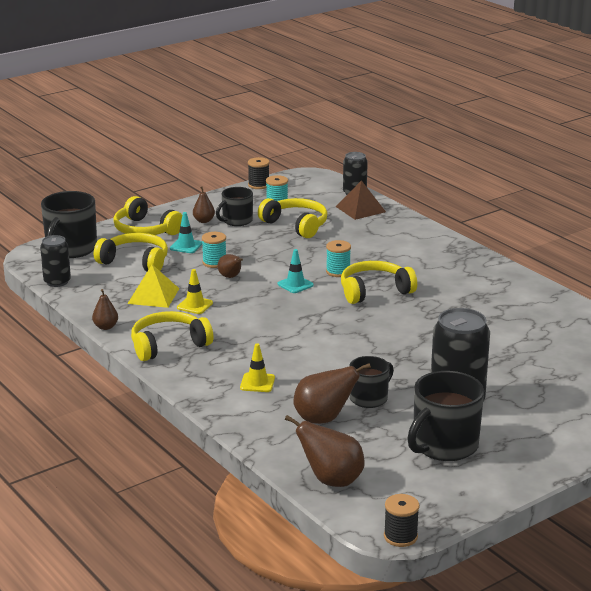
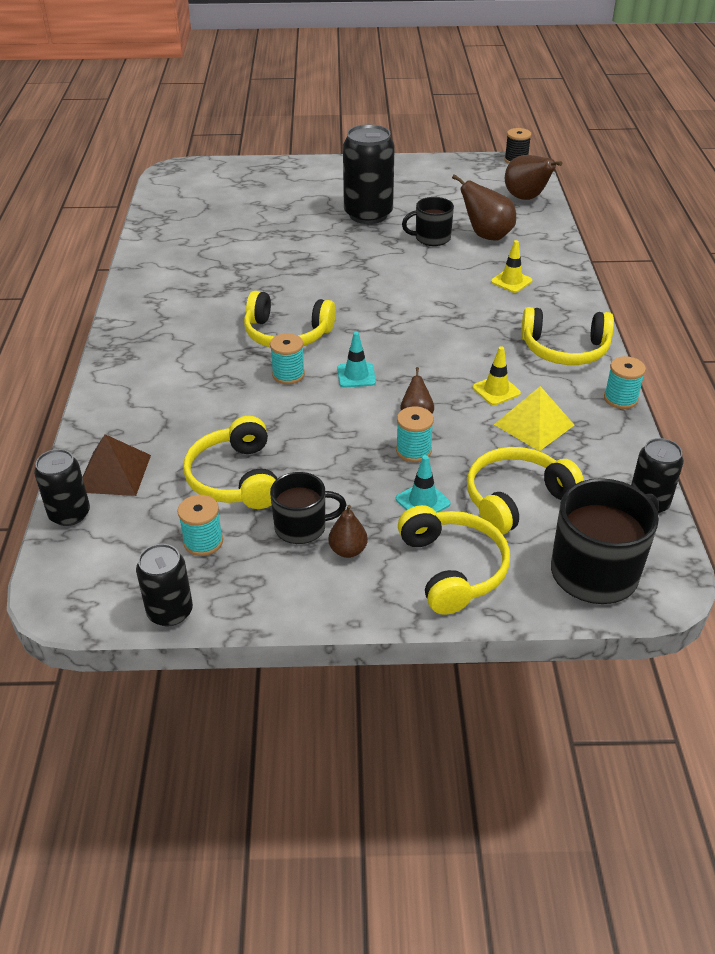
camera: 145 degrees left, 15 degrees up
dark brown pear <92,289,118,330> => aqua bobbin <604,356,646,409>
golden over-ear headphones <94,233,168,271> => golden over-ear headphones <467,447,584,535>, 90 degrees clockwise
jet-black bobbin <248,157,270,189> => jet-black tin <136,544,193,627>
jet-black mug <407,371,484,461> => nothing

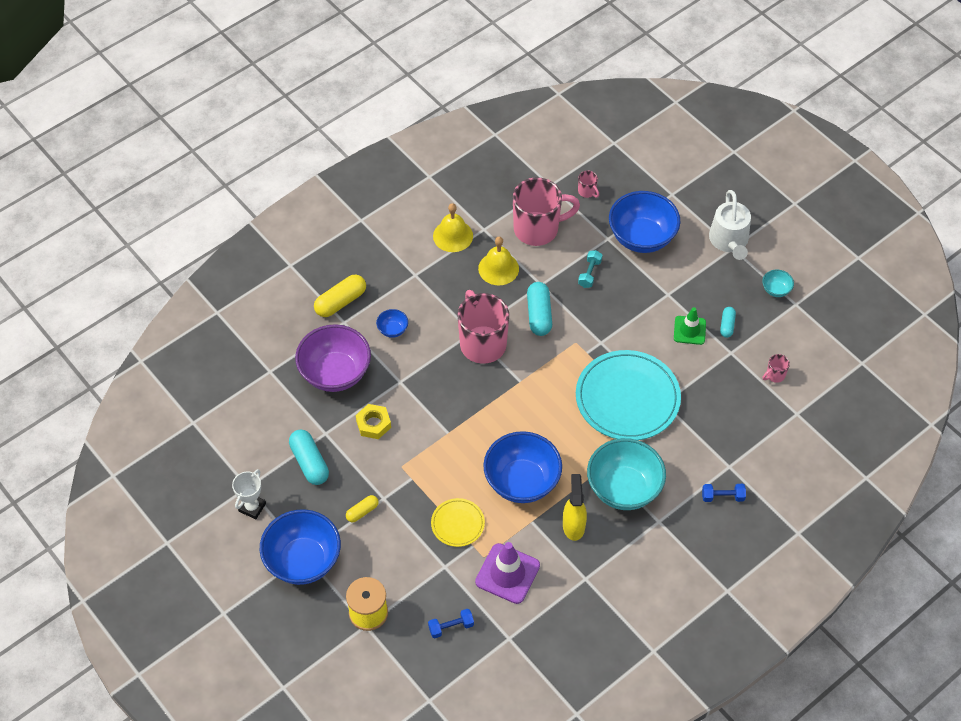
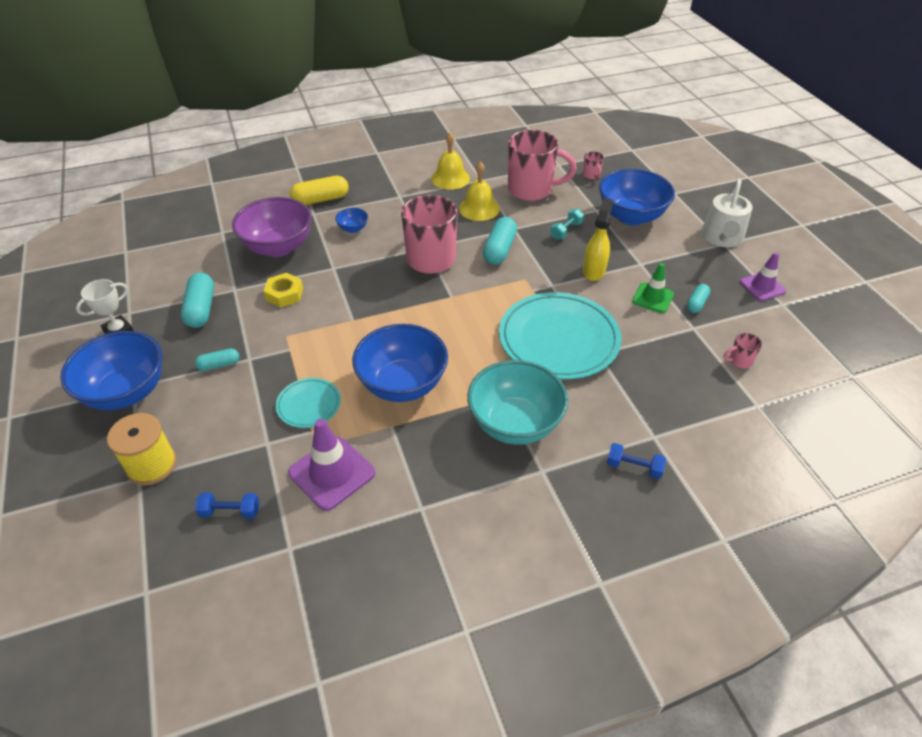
camera: 20 degrees right, 10 degrees down
golden capsule <346,495,379,522> => aqua capsule <195,348,239,371>
golden flat dish <431,498,485,547> => aqua flat dish <276,378,341,428>
golden sprayer <563,474,587,541> => golden sprayer <583,198,613,281>, relocated
aqua deep dish <762,269,794,297> => royal purple safety cone <740,252,786,301>

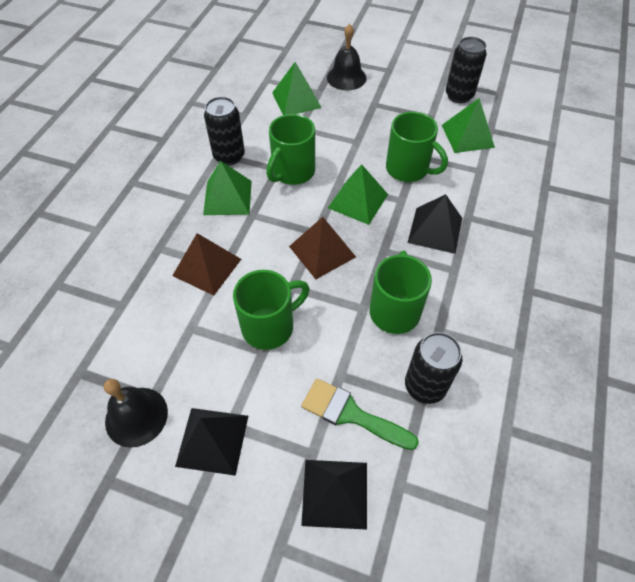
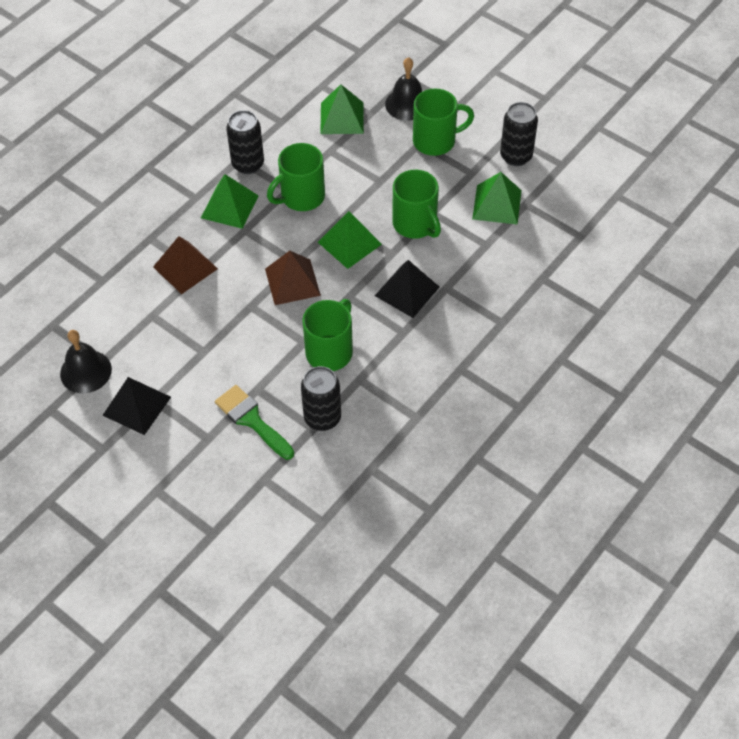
camera: 20 degrees right, 0 degrees up
green mug <233,270,310,350> => green mug <413,89,474,156>, relocated
jet-black solid pyramid <301,460,367,530> => nothing

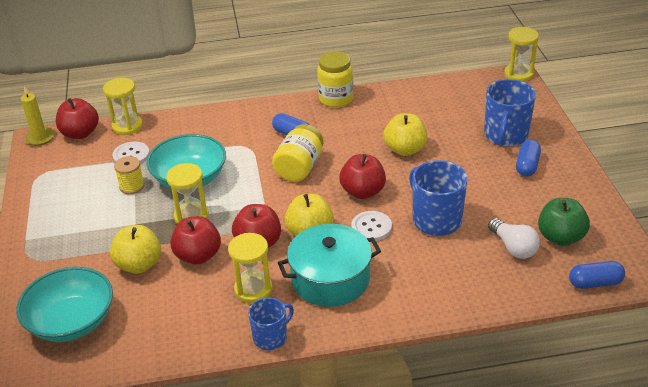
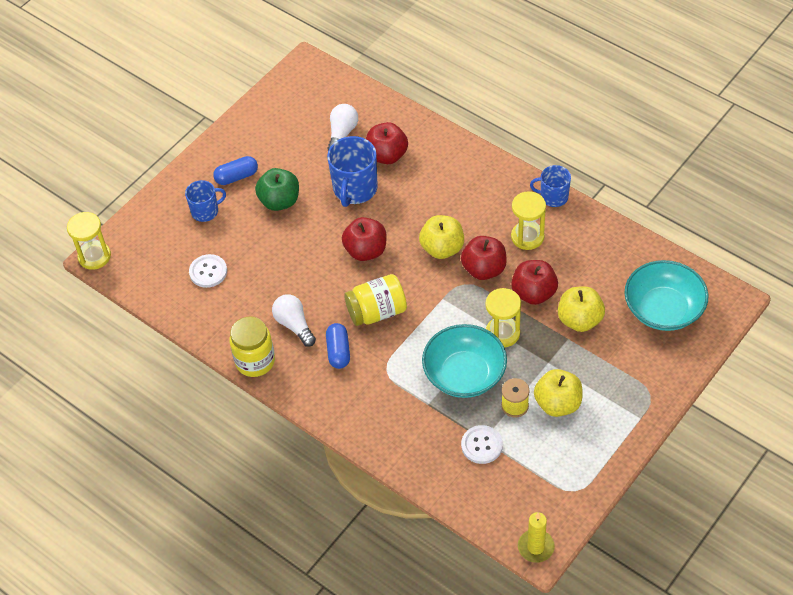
camera: 130 degrees left, 15 degrees up
crimson apple <56,98,99,139> => crimson apple <366,122,408,164>, relocated
golden sandglass <103,78,143,135> => nothing
aqua stockpot <278,224,381,307> => nothing
snow-white button <351,211,392,241> => snow-white button <189,254,227,288>, relocated
golden apple <384,113,428,156> => golden apple <534,369,583,417>, relocated
blue mug <484,79,536,147> => blue mug <185,180,226,222>, x0.61
green apple <538,198,590,246> => green apple <255,168,299,211>, relocated
blue capsule <569,261,625,289> => nothing
nothing => snow-white lightbulb <272,294,316,347>

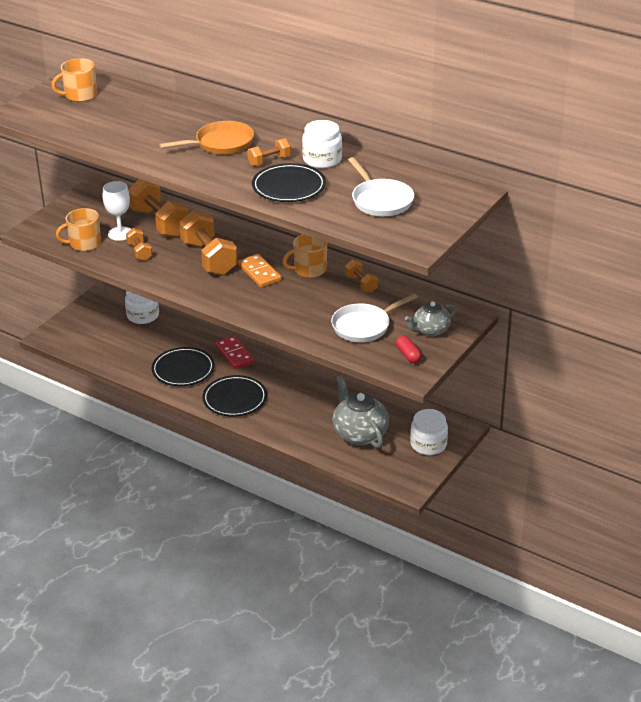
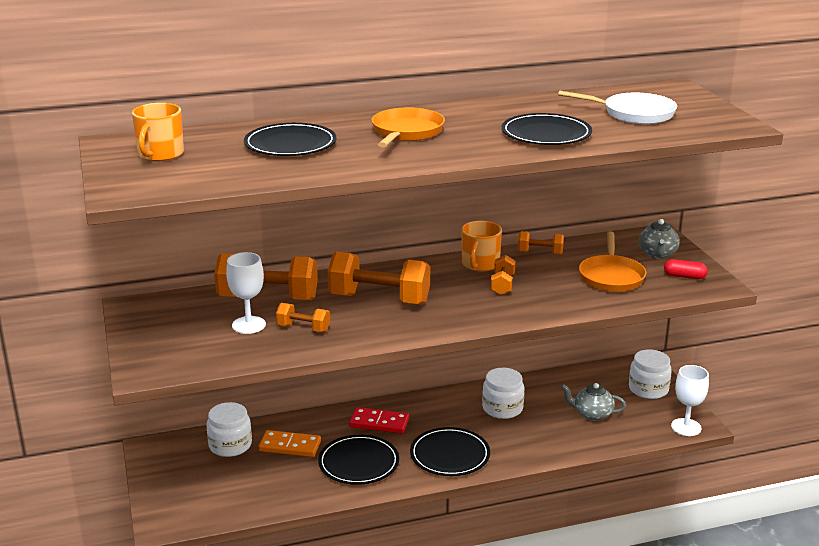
camera: 50 degrees left, 10 degrees down
orange mug <56,208,101,251> => nothing
orange domino tile <238,254,282,288> => orange domino tile <259,430,321,457>, relocated
orange hand weight <247,138,291,166> => orange hand weight <491,255,516,295>, relocated
snow-white jar <302,120,342,168> => snow-white jar <482,368,524,419>, relocated
snow-white skillet <331,293,418,342> => orange skillet <579,231,646,292>
ash-grey china teapot <332,375,389,448> => ash-grey china teapot <561,383,626,421>, x0.62
nothing => jet-black flat dish <244,123,337,156>
nothing => snow-white goblet <671,365,709,436>

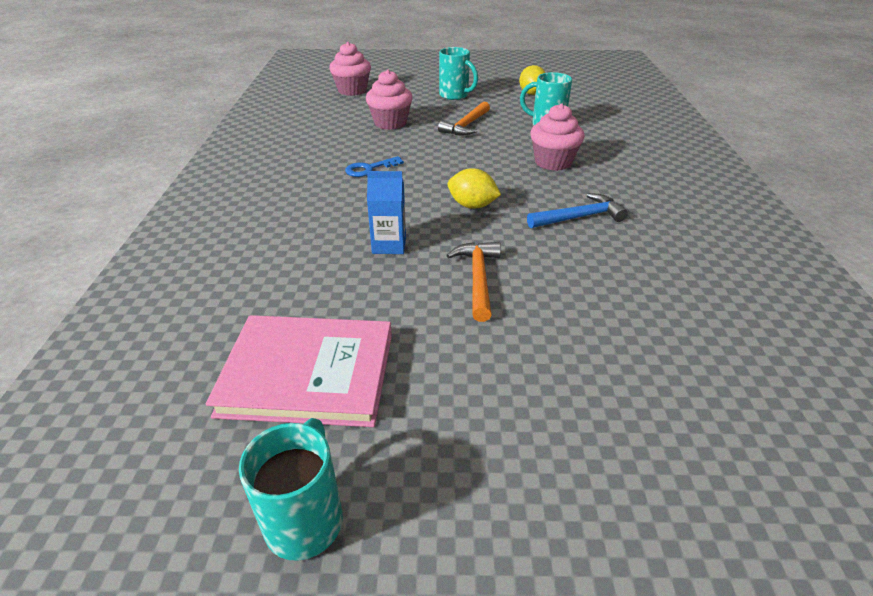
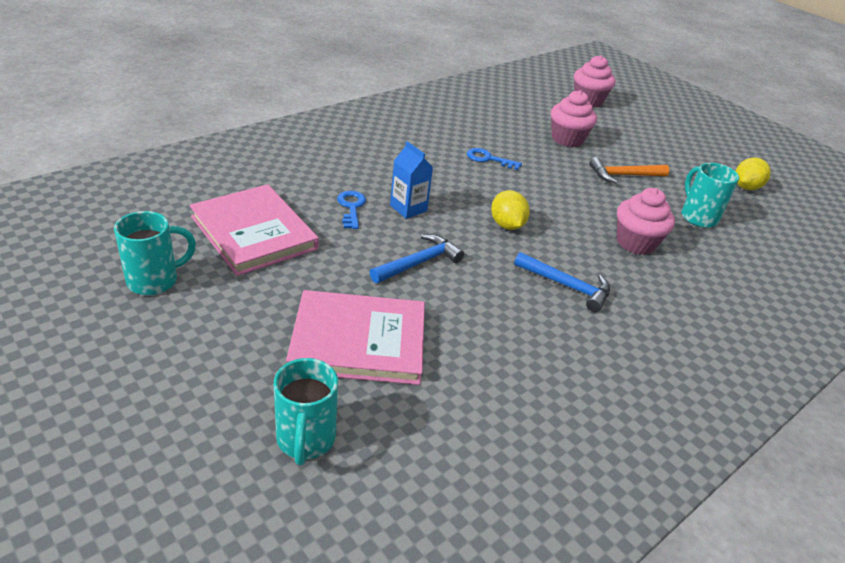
camera: 45 degrees right, 0 degrees up
aqua mug <439,47,478,100> => aqua mug <274,358,338,465>, relocated
orange claw hammer <446,242,501,322> => blue claw hammer <370,234,464,283>
nothing => rose-pink hardback <286,290,425,385>
nothing => blue key <337,191,366,229>

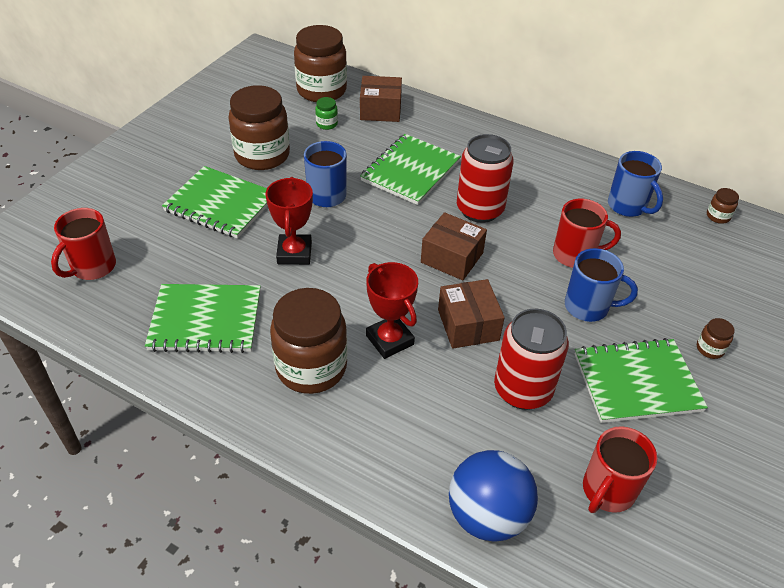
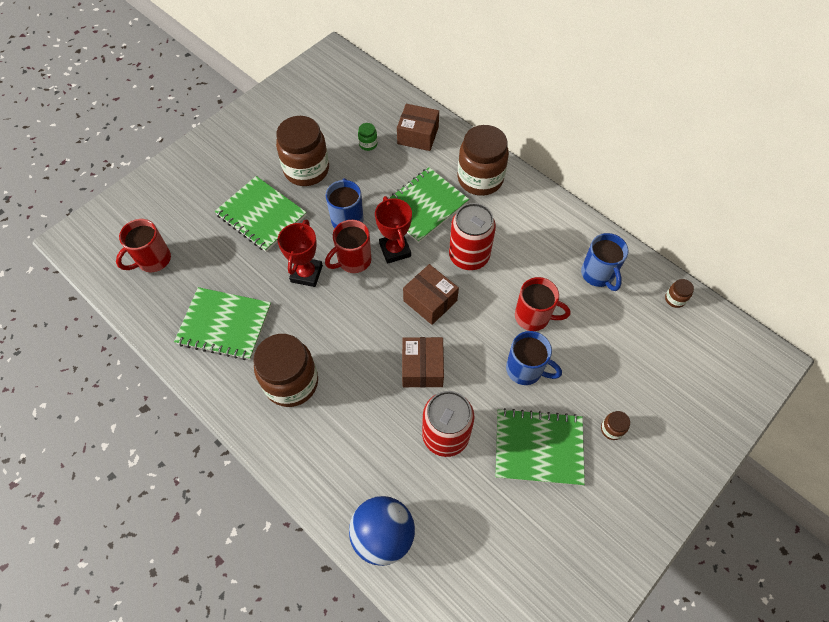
camera: 15 degrees right, 15 degrees up
dark brown jar <294,25,347,102> => dark brown jar <458,125,509,196>, relocated
crimson trophy <366,262,418,359> => crimson trophy <375,196,412,264>, relocated
crimson mug <583,426,657,513> => crimson mug <325,220,371,273>, relocated

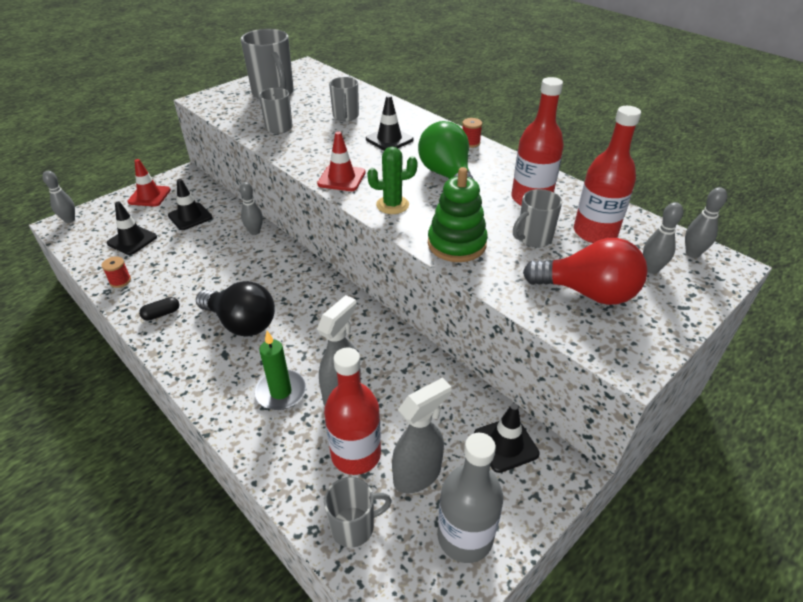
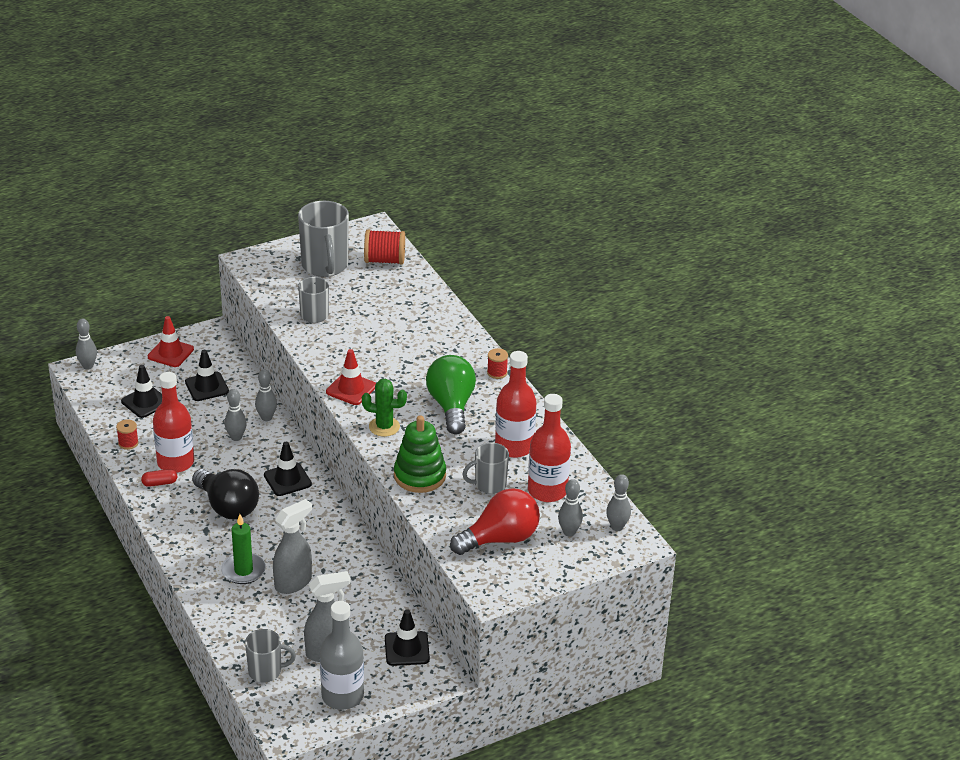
camera: 15 degrees right, 5 degrees down
jet-black capsule <139,297,179,321> => crimson capsule <141,469,177,487>
crimson flask <324,348,381,475> => crimson flask <153,372,194,473>, relocated
ash-grey mug <329,77,359,121> => nothing
jet-black safety cone <366,95,413,151> => jet-black safety cone <264,442,312,496>, relocated
crimson lightbulb <523,238,648,305> => crimson lightbulb <450,488,540,555>, 60 degrees counterclockwise
nothing => ash-grey skittle <224,389,247,441>
nothing => crimson bobbin <364,230,405,265>

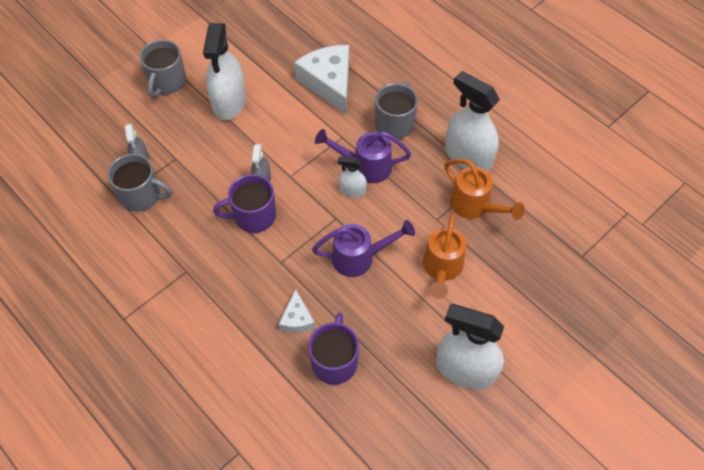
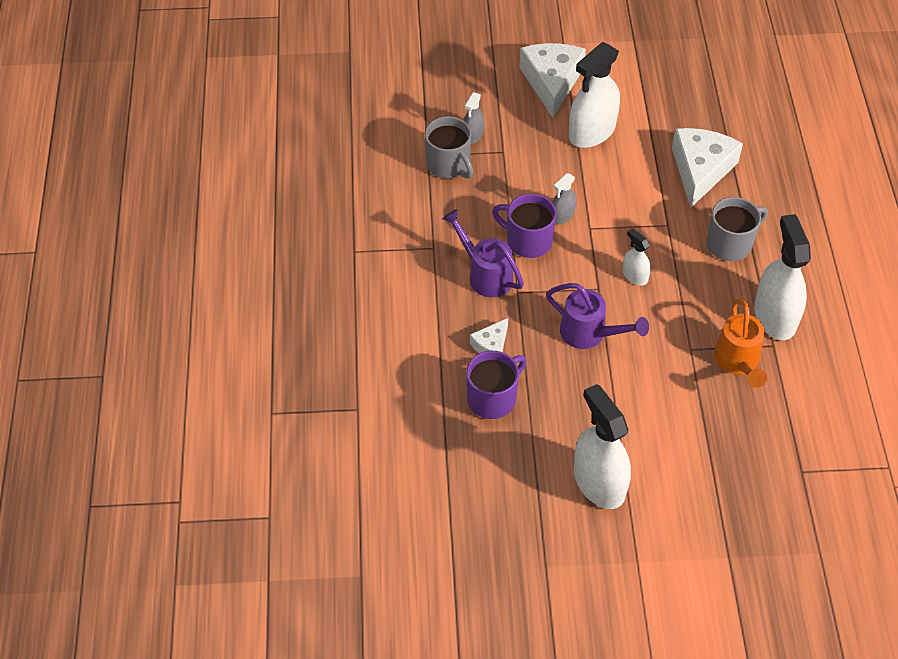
camera: 40 degrees right, 5 degrees down
ash-grey mug <139,40,186,98> => snow-white cheese <519,43,586,118>
royal purple watering can <315,129,411,183> => royal purple watering can <442,209,524,297>, relocated
orange watering can <423,213,466,299> => nothing

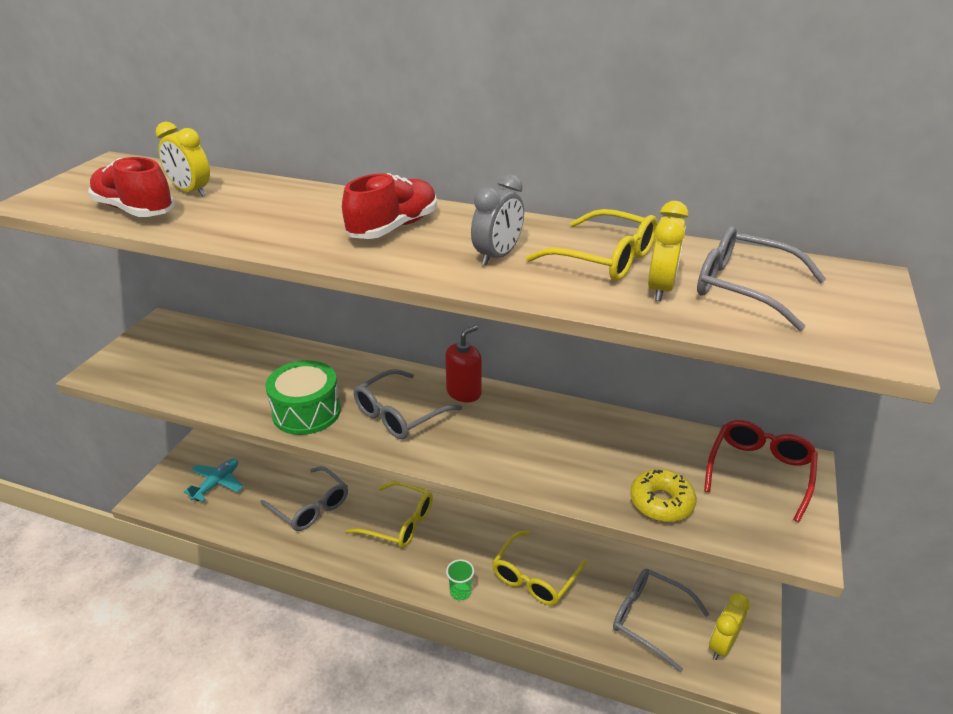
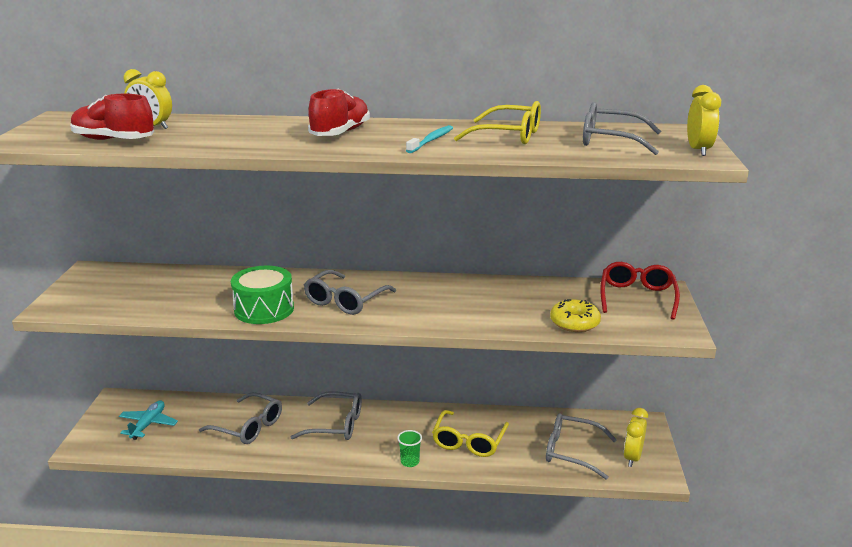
camera: 15 degrees left, 10 degrees down
golden glasses <346,481,433,548> => ash-grey glasses <291,391,362,440>
crimson soap dispenser <445,325,482,402> => nothing
ash-grey clock <471,174,524,266> => aqua dental brush <406,125,453,153>
golden clock <648,201,688,301> => golden clock <687,85,721,156>, relocated

